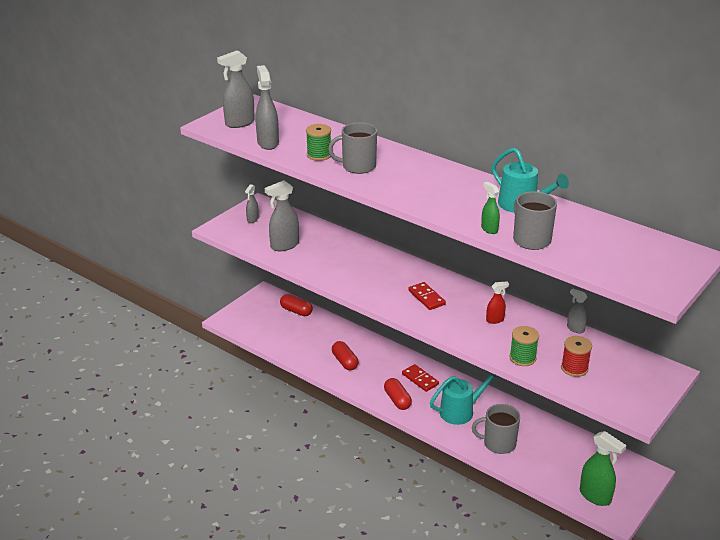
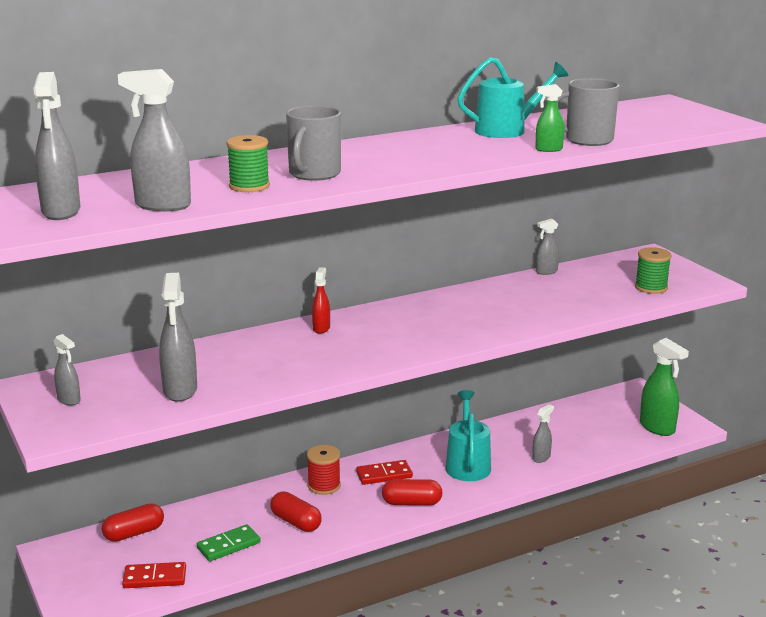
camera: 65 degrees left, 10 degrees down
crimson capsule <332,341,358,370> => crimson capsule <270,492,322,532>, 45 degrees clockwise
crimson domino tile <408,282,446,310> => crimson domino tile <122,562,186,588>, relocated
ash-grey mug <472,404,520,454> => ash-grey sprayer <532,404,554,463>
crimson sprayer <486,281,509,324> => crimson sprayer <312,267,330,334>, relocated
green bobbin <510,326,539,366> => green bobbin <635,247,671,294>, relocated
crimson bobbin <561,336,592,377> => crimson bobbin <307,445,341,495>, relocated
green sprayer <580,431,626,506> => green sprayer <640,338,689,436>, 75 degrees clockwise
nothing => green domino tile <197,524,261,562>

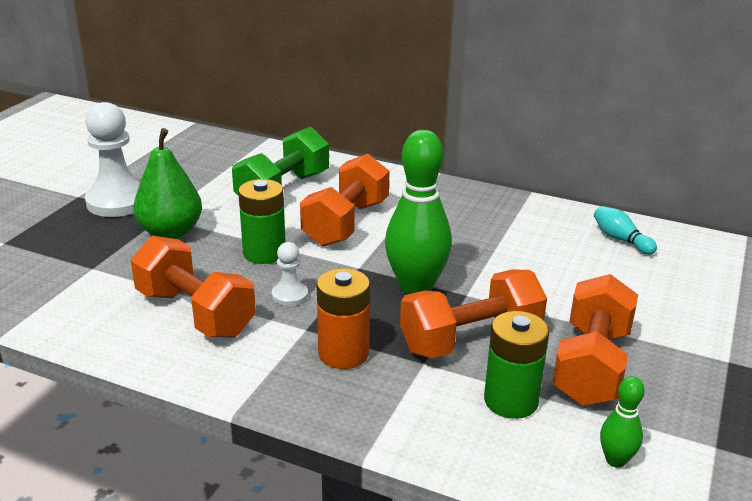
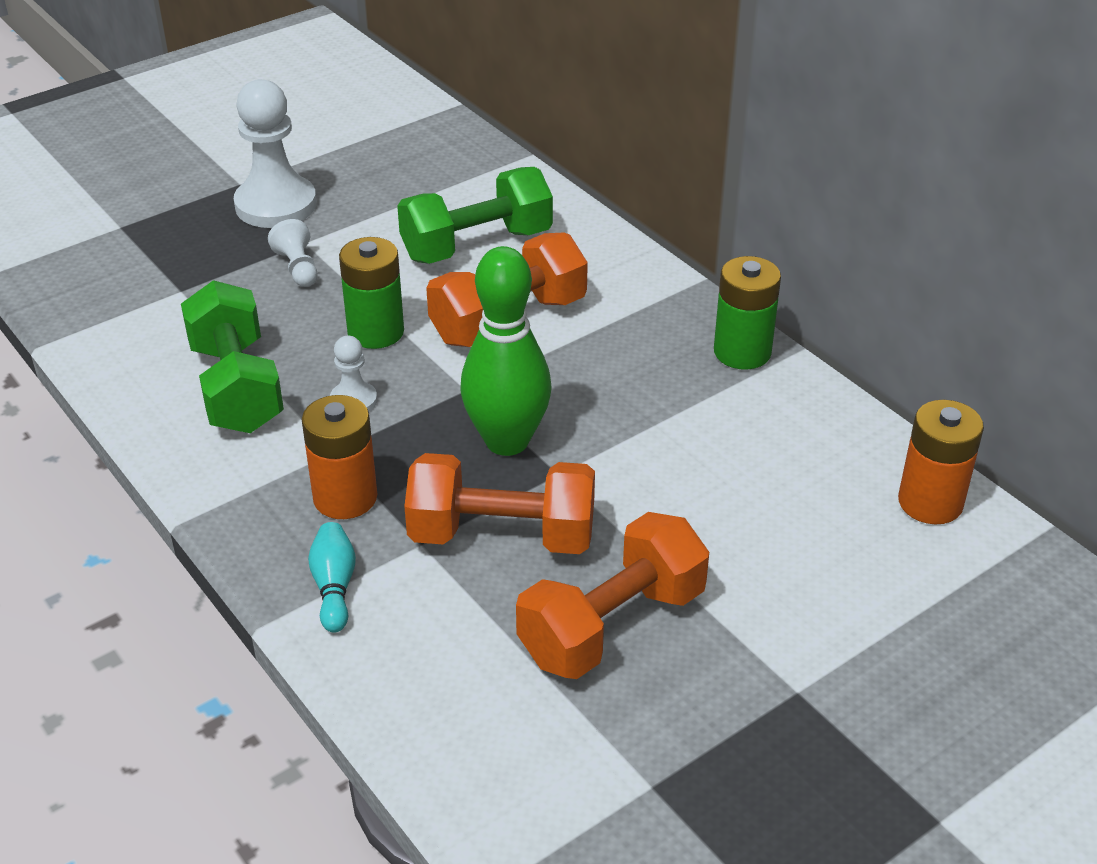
camera: 30 degrees right, 10 degrees up
orange hand weight <131,236,256,338> => green hand weight <181,280,284,433>
green pear <134,128,202,239> => snow-white game pawn <268,219,317,287>
green battery <484,311,549,419> => green battery <714,256,781,370>, relocated
aqua skittle <594,206,657,255> => aqua skittle <308,522,356,633>, relocated
green skittle <600,376,645,468> => nothing
nothing => orange battery <898,400,984,524>

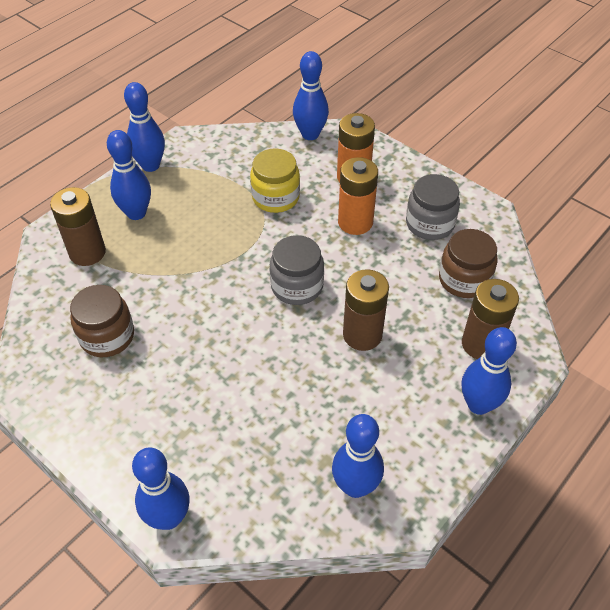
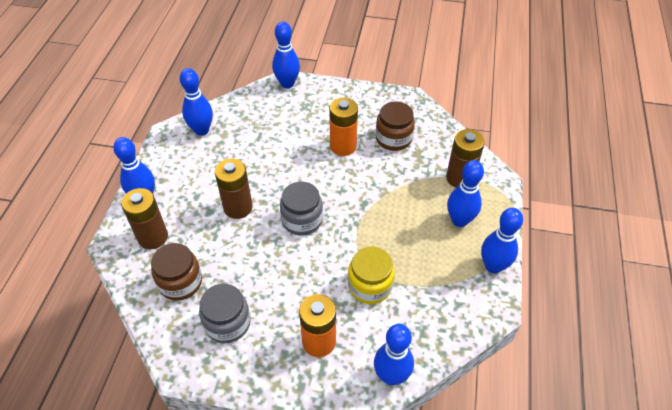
camera: 150 degrees right, 0 degrees up
orange battery <338,157,378,235> => orange battery <329,98,358,156>, relocated

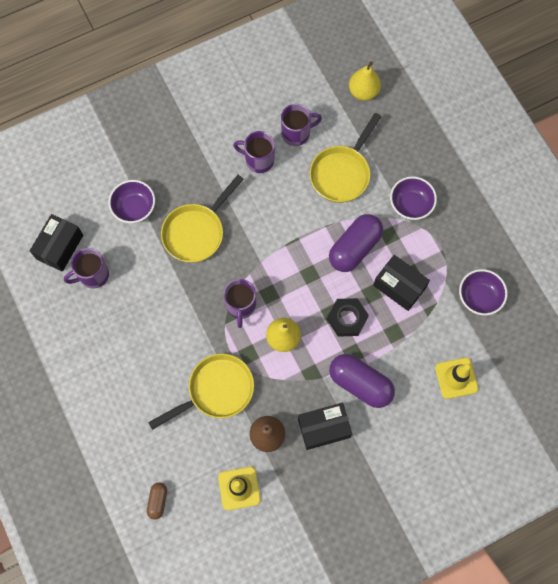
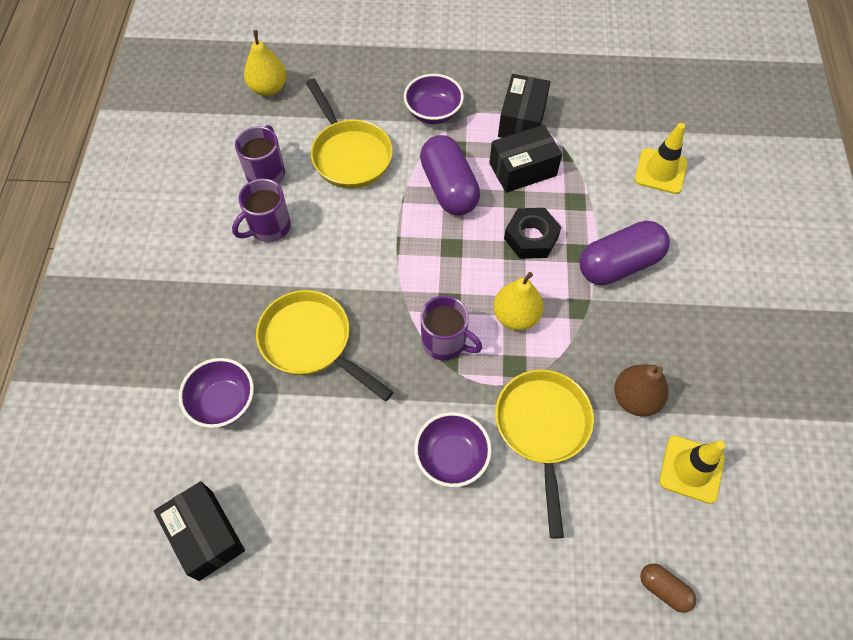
camera: 60 degrees left, 10 degrees down
royal purple mug <64,248,109,289> => nothing
golden skillet <161,175,244,263> => golden skillet <256,290,393,401>, 150 degrees clockwise
jet-black package <298,403,352,450> => jet-black package <498,74,551,138>, relocated
royal purple deep dish <459,269,508,315> => royal purple deep dish <414,412,492,487>, relocated

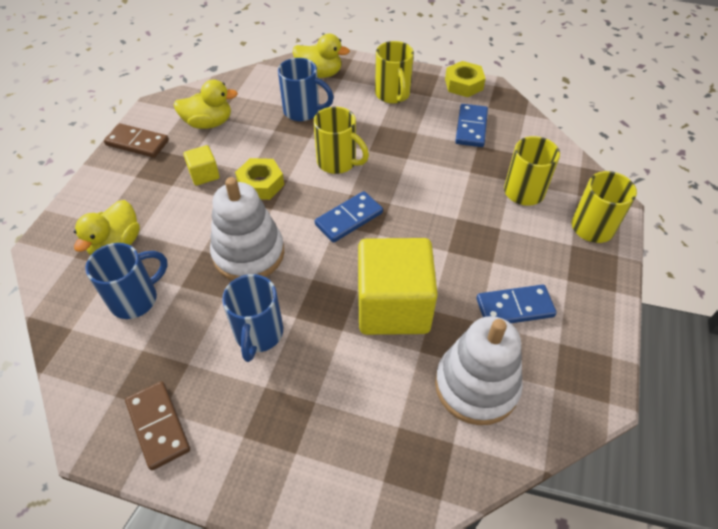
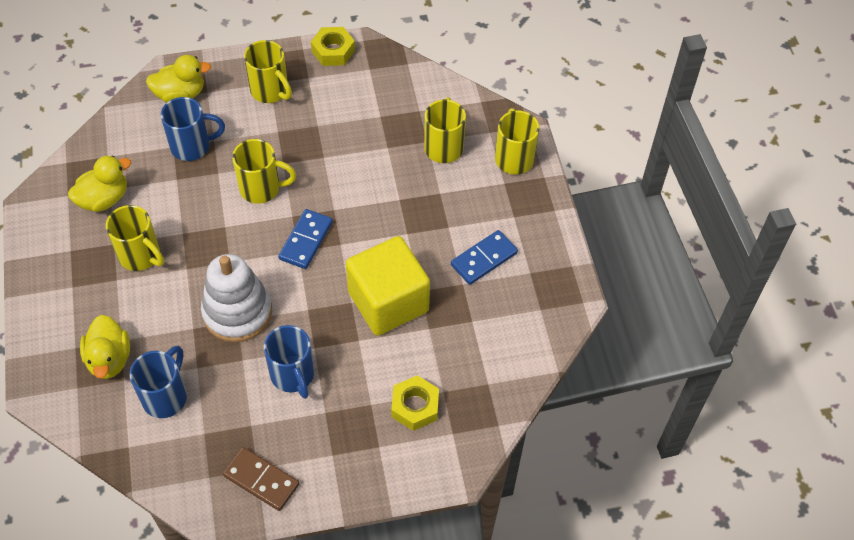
camera: 30 degrees left, 5 degrees up
dark brown domino tile <104,123,169,158> => nothing
golden cube <183,145,220,186> => golden mug <106,205,164,271>
golden nut <235,158,284,200> => golden nut <391,375,439,431>, relocated
snow-white stacking toy <435,316,523,425> => nothing
blue domino tile <455,104,488,147> => nothing

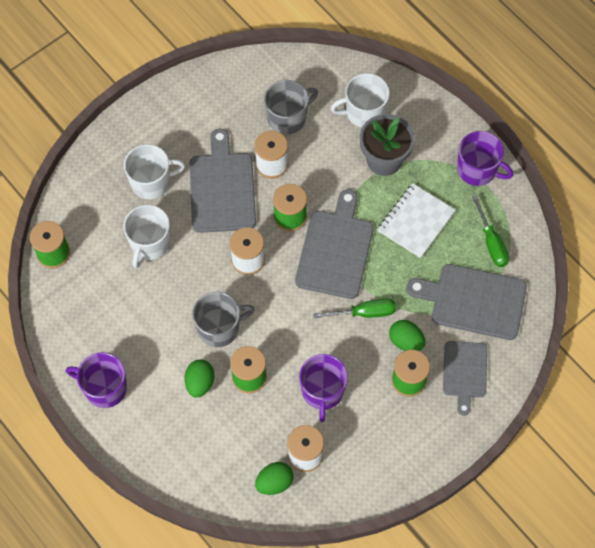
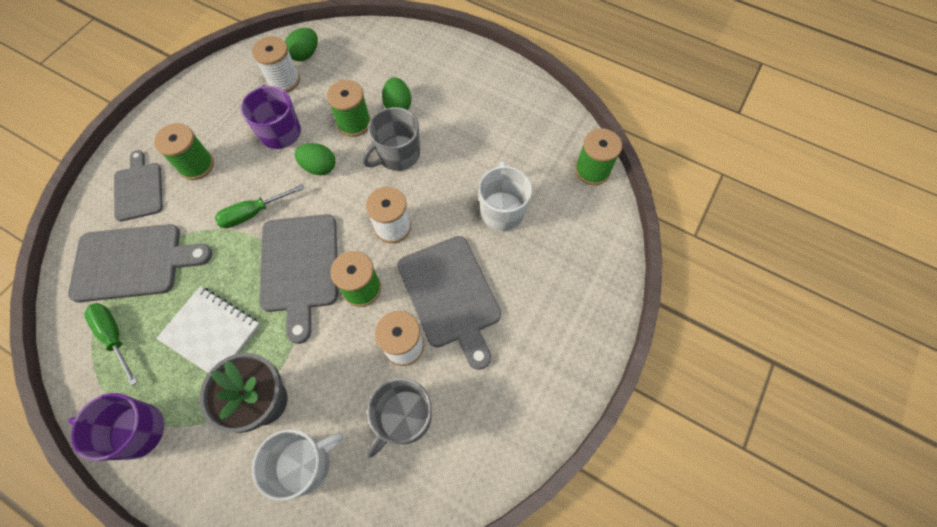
camera: 160 degrees right, 0 degrees up
royal purple mug <66,352,127,408> => nothing
snow-white mug <124,144,185,199> => nothing
snow-white notebook <378,183,455,258> => snow-white notebook <156,287,260,373>, 75 degrees counterclockwise
green egg shape <389,320,425,351> => green egg shape <294,143,335,175>, relocated

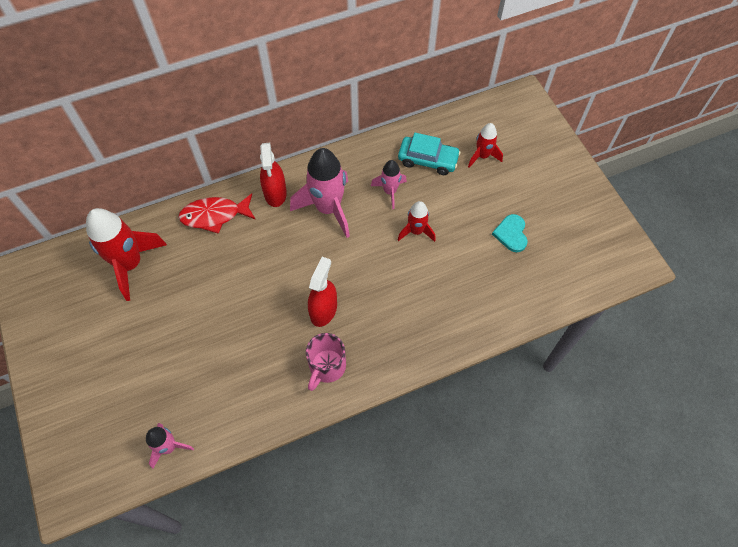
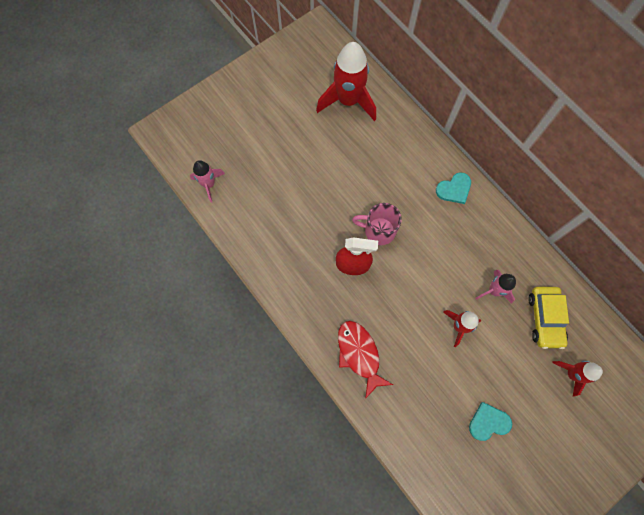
camera: 75 degrees right, 10 degrees up
crimson toy fish <178,193,256,234> => crimson toy fish <338,321,393,399>, relocated
crimson sprayer <260,143,287,207> => aqua heart <436,172,471,204>
rose-pink spaceship <290,148,350,238> => nothing
rose-pink mug <306,333,346,391> => rose-pink mug <352,203,402,245>, relocated
aqua car <398,133,461,175> => golden car <528,287,569,349>

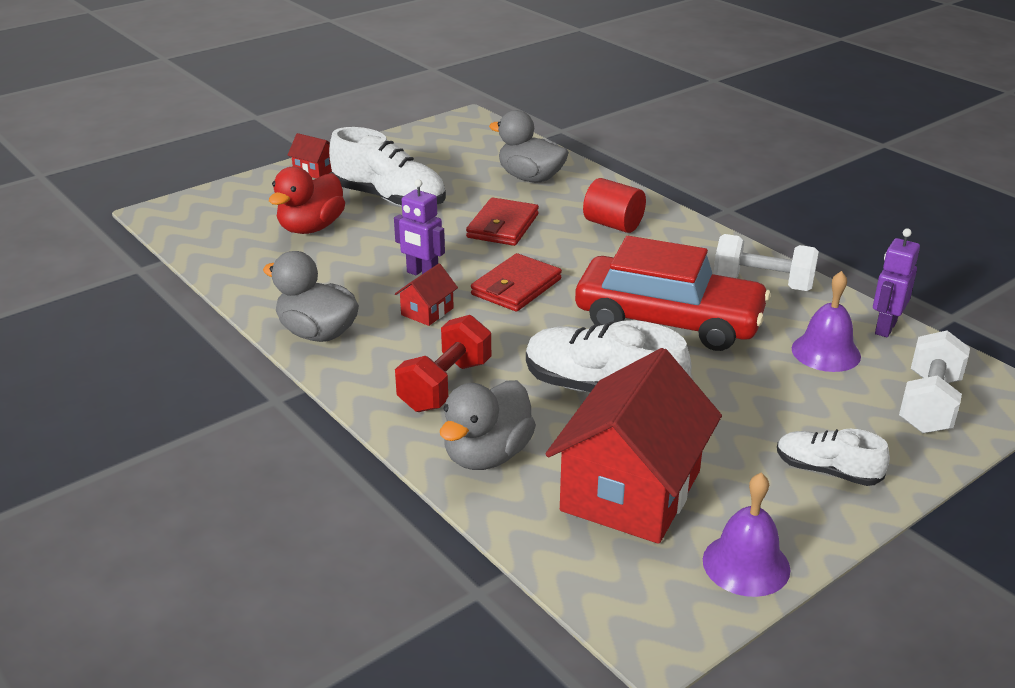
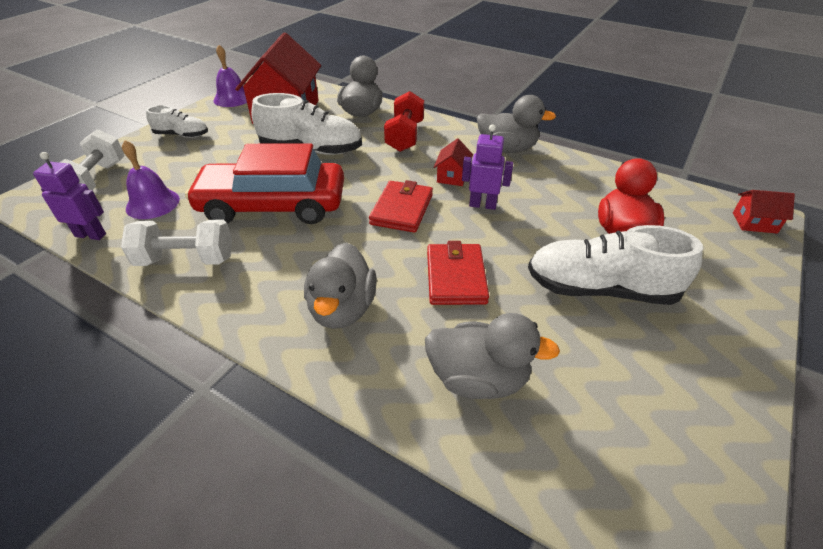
camera: 160 degrees right, 10 degrees up
crimson toy house <287,133,332,179> => crimson toy house <733,190,795,234>, relocated
crimson cylinder shape <583,178,646,233> => ash-grey duck <304,242,377,329>
royal purple robot <873,229,920,338> => royal purple robot <33,152,106,240>, 90 degrees counterclockwise

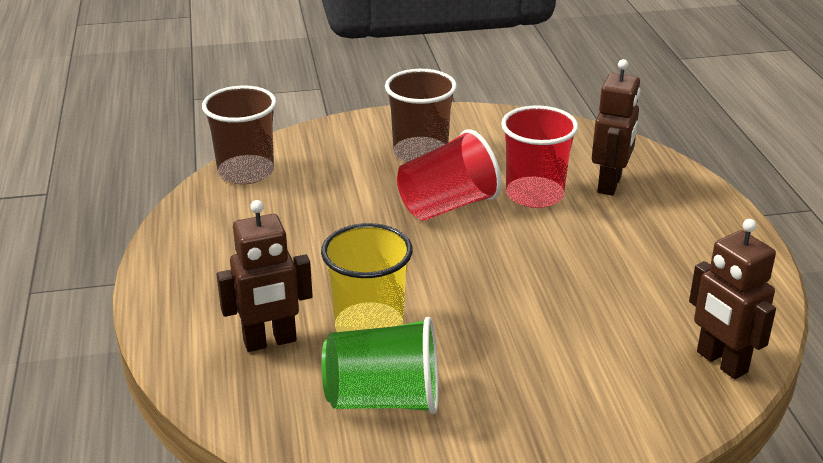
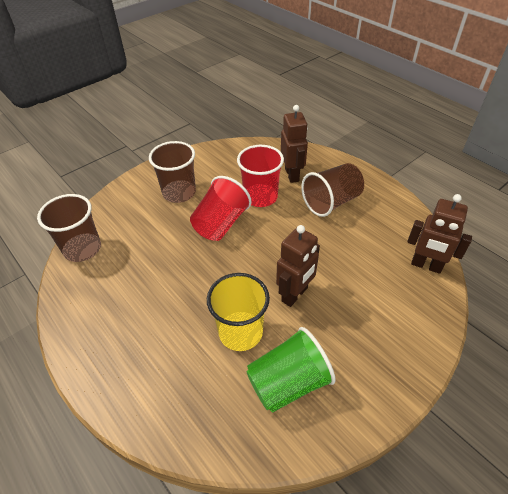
camera: 30 degrees left, 15 degrees up
dark brown robot <217,200,313,352> => dark brown robot <276,225,320,307>, relocated
nothing => dark brown cup <301,163,364,217>

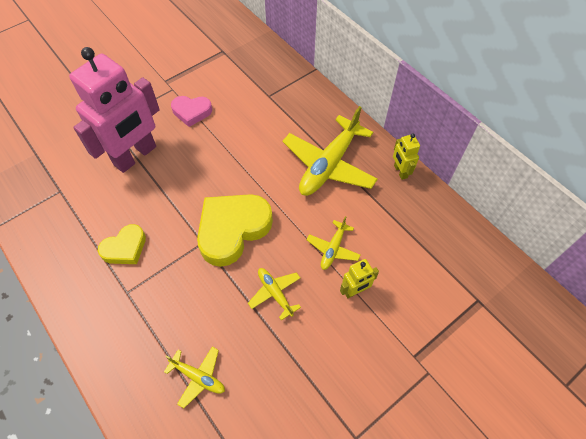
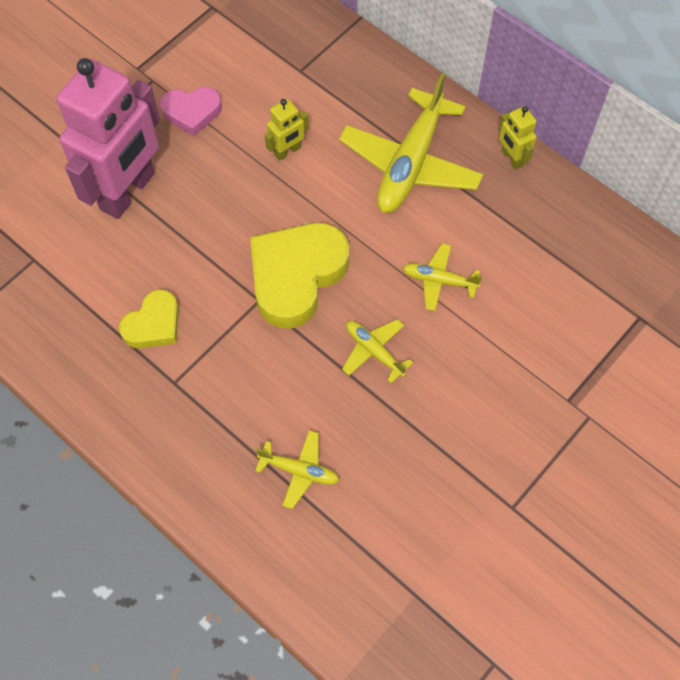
camera: 10 degrees left, 5 degrees up
golden plane <307,216,360,270> => golden plane <403,243,482,311>, 90 degrees clockwise
golden robot <340,259,379,298> => golden robot <265,99,309,161>, relocated

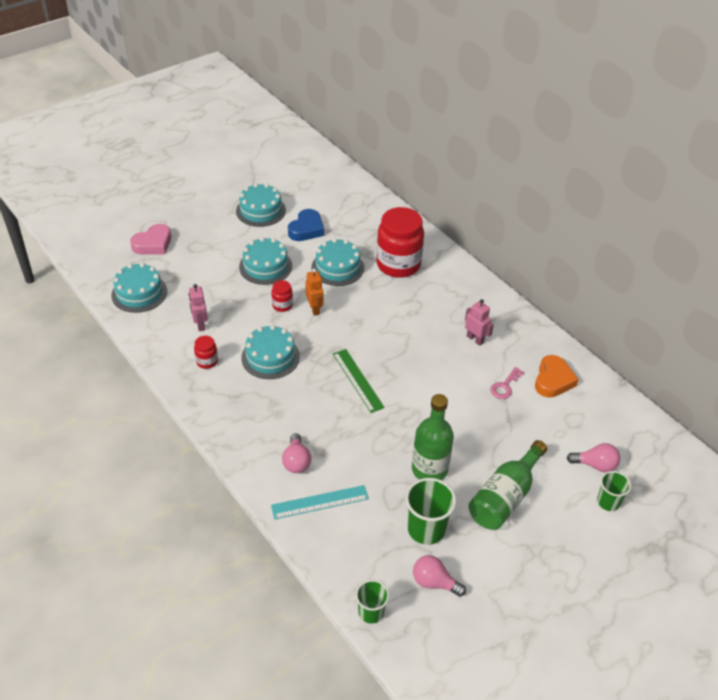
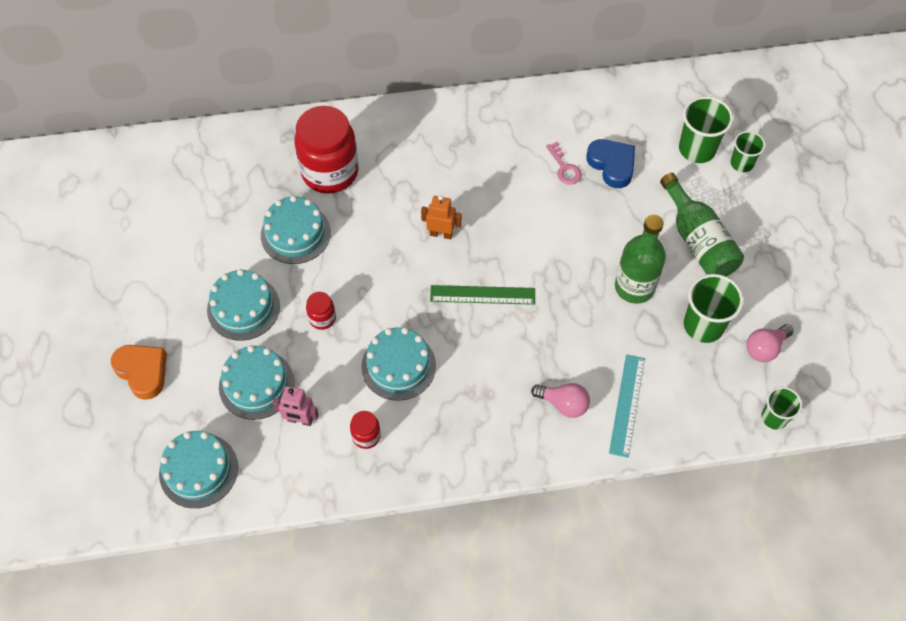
camera: 60 degrees left, 15 degrees up
rose-pink heart <130,224,171,254> => nothing
aqua gateau <236,183,286,227> => aqua gateau <219,345,294,420>, relocated
blue heart <288,209,324,241> => blue heart <586,139,635,188>, relocated
orange robot <305,269,323,315> => orange robot <421,195,462,239>, relocated
rose-pink robot <465,299,494,346> => nothing
orange heart <535,355,579,398> => orange heart <111,345,167,400>, relocated
rose-pink lightbulb <567,443,620,472> => green cup <679,96,733,163>

